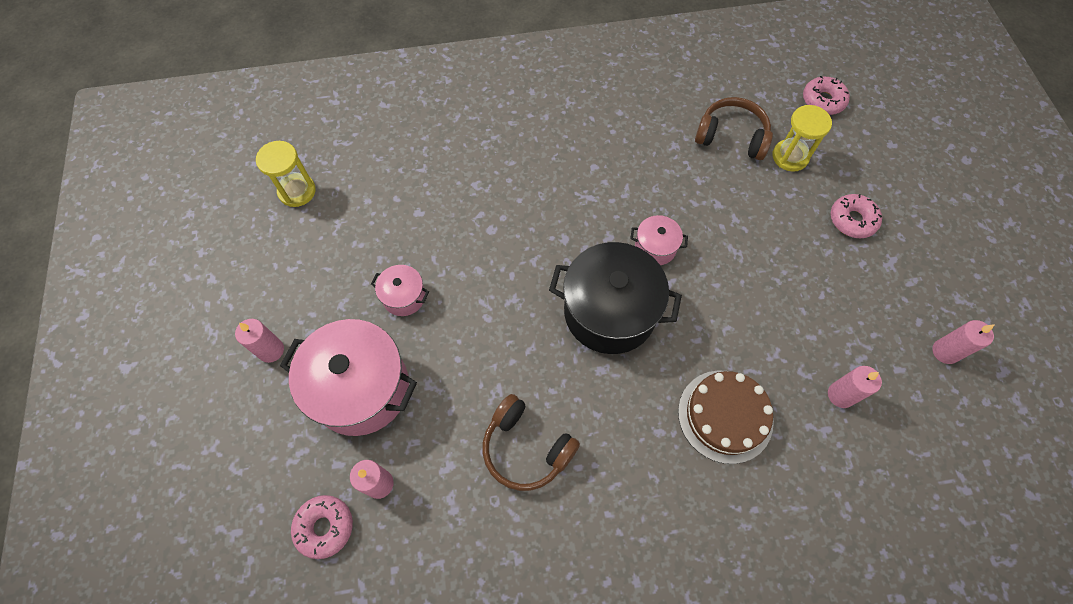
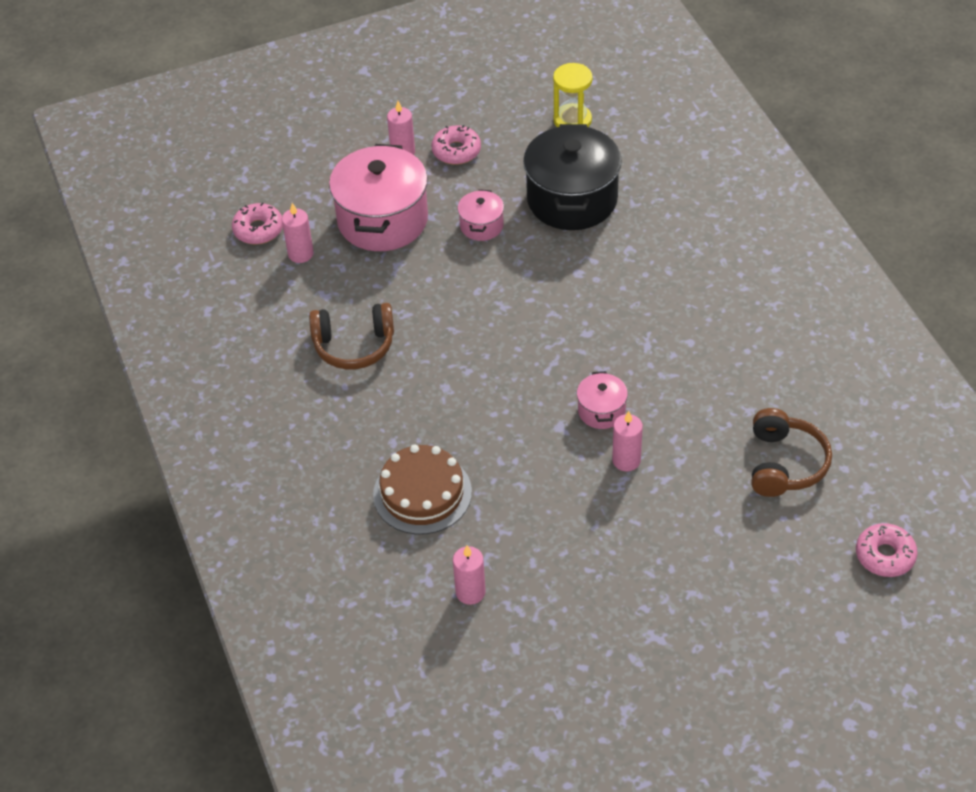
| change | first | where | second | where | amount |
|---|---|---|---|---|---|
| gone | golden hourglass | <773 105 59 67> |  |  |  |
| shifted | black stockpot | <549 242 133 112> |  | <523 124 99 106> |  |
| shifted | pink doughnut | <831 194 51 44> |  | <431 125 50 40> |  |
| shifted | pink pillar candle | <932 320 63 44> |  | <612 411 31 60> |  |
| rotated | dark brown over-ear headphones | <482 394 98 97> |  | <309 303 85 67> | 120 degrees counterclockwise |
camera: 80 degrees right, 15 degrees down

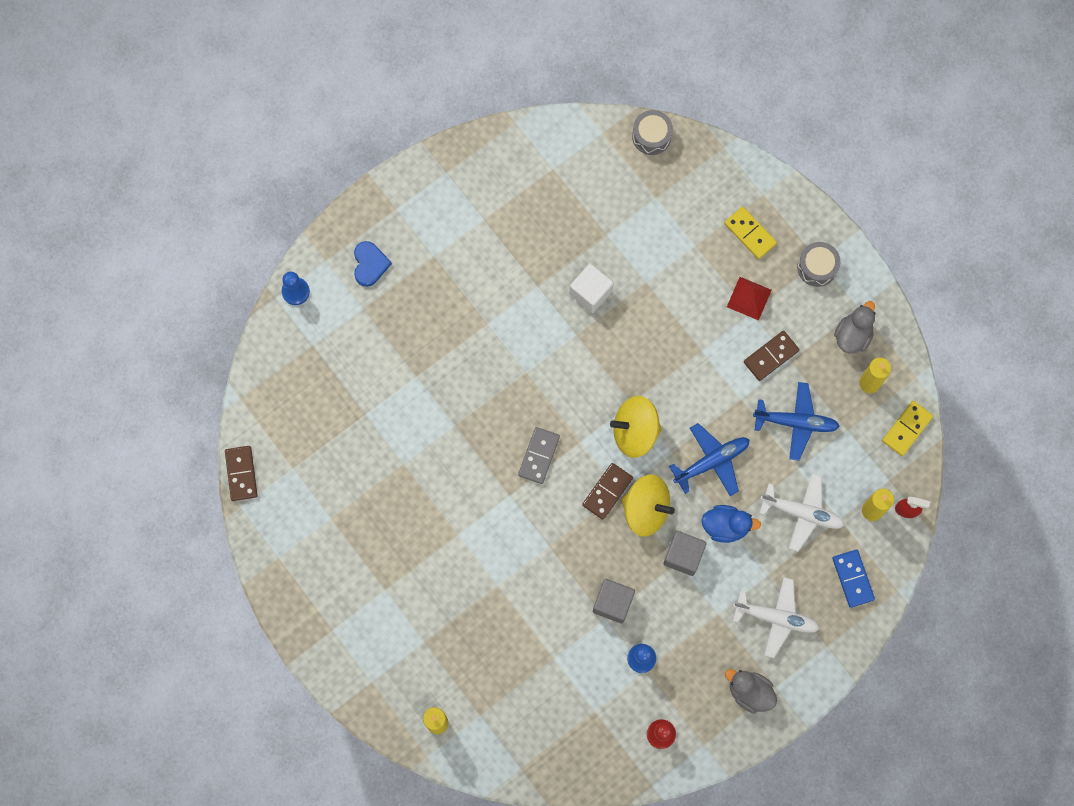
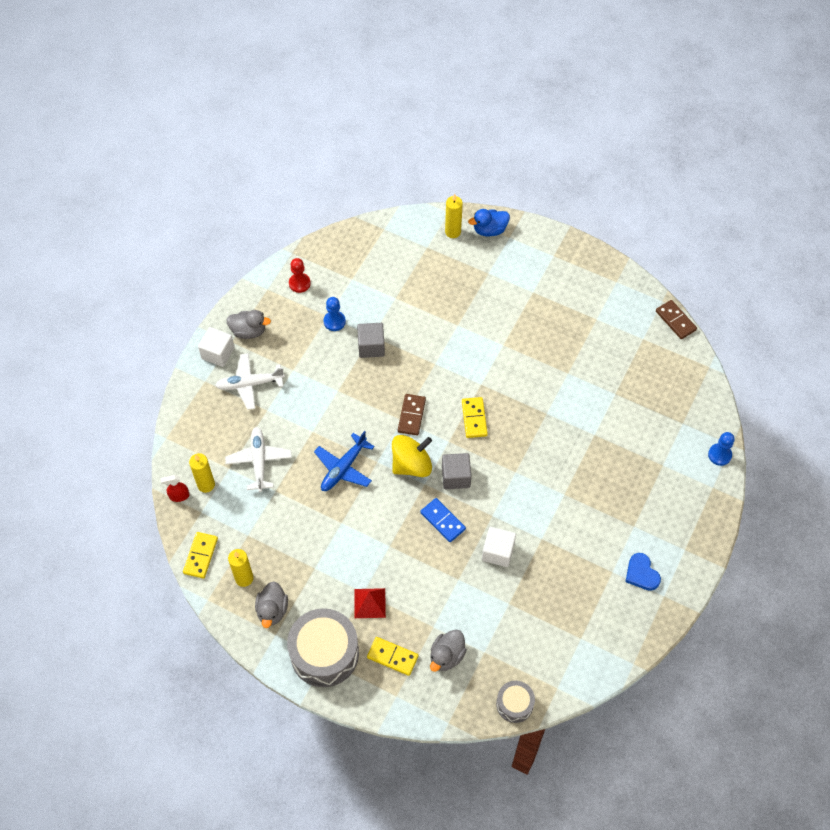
| change | first | where | second | where | amount |
|---|---|---|---|---|---|
| gone | golden spinning top | <621 474 54 63> |  |  |  |
| gone | dark brown domino piece | <744 331 55 50> |  |  |  |
| gone | blue toy plane | <753 382 87 79> |  |  |  |
| new |  |  | white solid cube | <198 327 37 40> |  |
| new |  |  | gray duck | <430 629 37 43> |  |
| shifted | blue love heart | <354 241 38 46> |  | <625 553 36 38> |  |
| shifted | gray solid cube | <664 531 43 45> |  | <442 453 29 36> |  |
| shifted | blue duck | <701 505 60 38> |  | <468 209 42 28> |  |
| shifted | blue domino piece | <833 550 42 58> |  | <420 498 46 44> |  |
| repainted | gray domino piece | <518 427 42 57> | golden domino piece | <462 397 26 41> |  |
| rotated | white toy plane | <759 473 86 78> |  | <225 427 67 65> | 90 degrees clockwise |
| scaled | gray toy drum | <797 242 44 45> |  | <287 608 72 79> | x1.89 |
camera: 155 degrees right, 15 degrees down

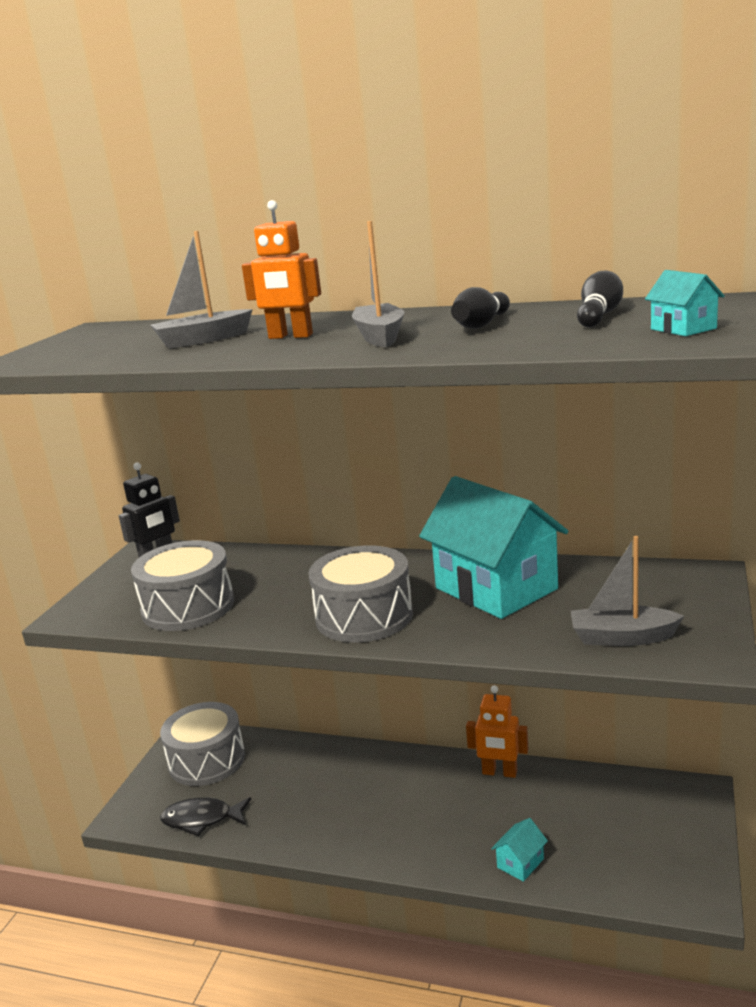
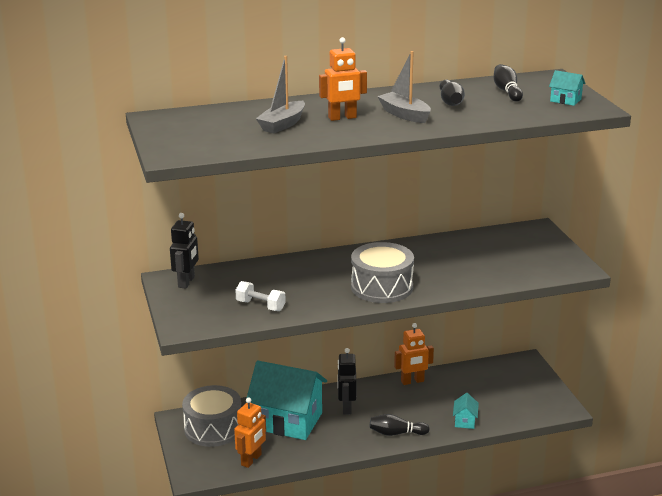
| change | first | where | second | where | amount |
|---|---|---|---|---|---|
| gone | gray toy boat | <571 536 113 110> |  |  |  |
| new |  |  | black robot figure | <337 348 19 66> |  |
| new |  |  | black tenpin | <370 414 60 22> |  |
| shifted | teal house | <419 476 149 143> |  | <246 361 81 79> |  |
| swapped | gray toy drum | <131 540 103 91> | white dumbbell | <235 281 51 30> |  |
| swapped | black fish | <160 797 91 39> | bright orange robot figure | <234 397 32 71> |  |
camera: 35 degrees left, 5 degrees up

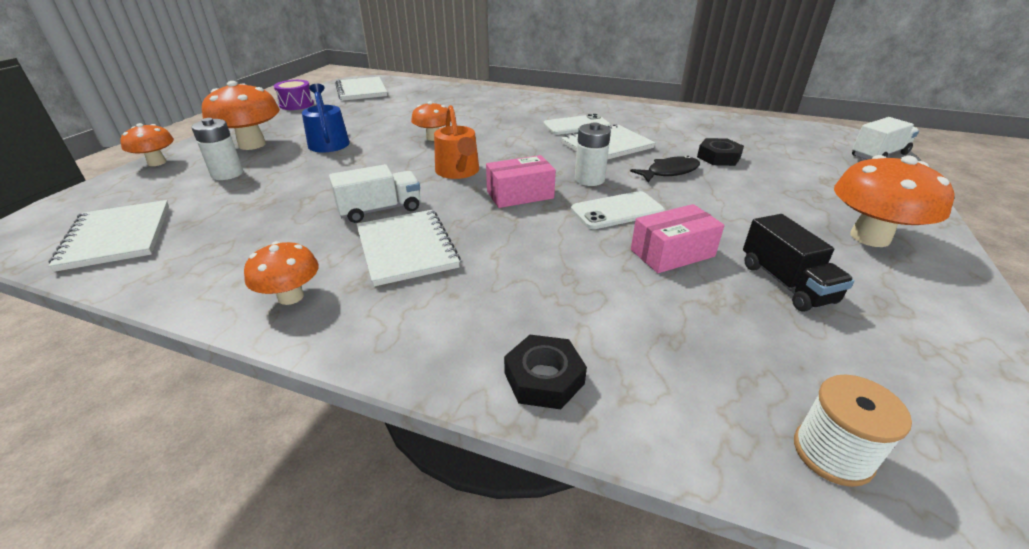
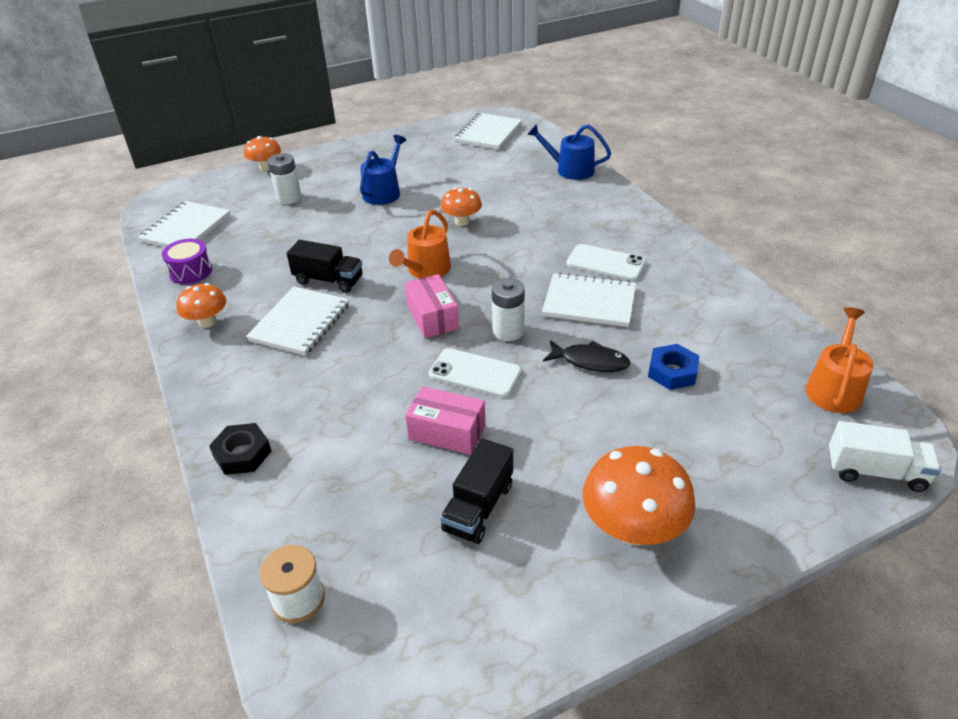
| change | first | where | second | where | amount |
|---|---|---|---|---|---|
| gone | bright orange mushroom | <202 81 78 69> |  |  |  |
| new |  |  | blue watering pot | <527 124 84 56> |  |
| new |  |  | bright orange watering pot | <806 307 68 106> |  |
| shifted | royal purple toy drum | <274 80 40 30> |  | <162 239 50 45> |  |
| repainted | white truck | <329 164 91 59> | black truck | <287 240 75 53> |  |
| repainted | black hex nut | <697 138 47 28> | blue hex nut | <648 344 51 46> |  |
| rotated | pink package | <486 155 70 53> |  | <405 274 54 64> | 45 degrees clockwise |
camera: 45 degrees right, 5 degrees up

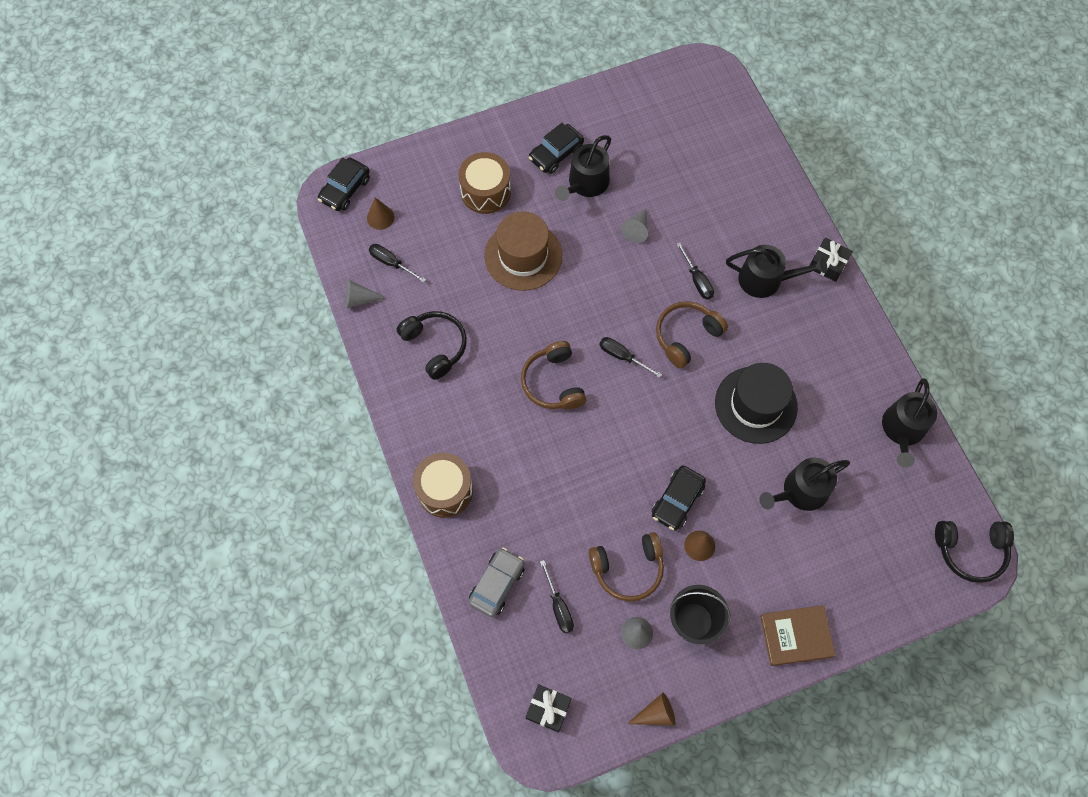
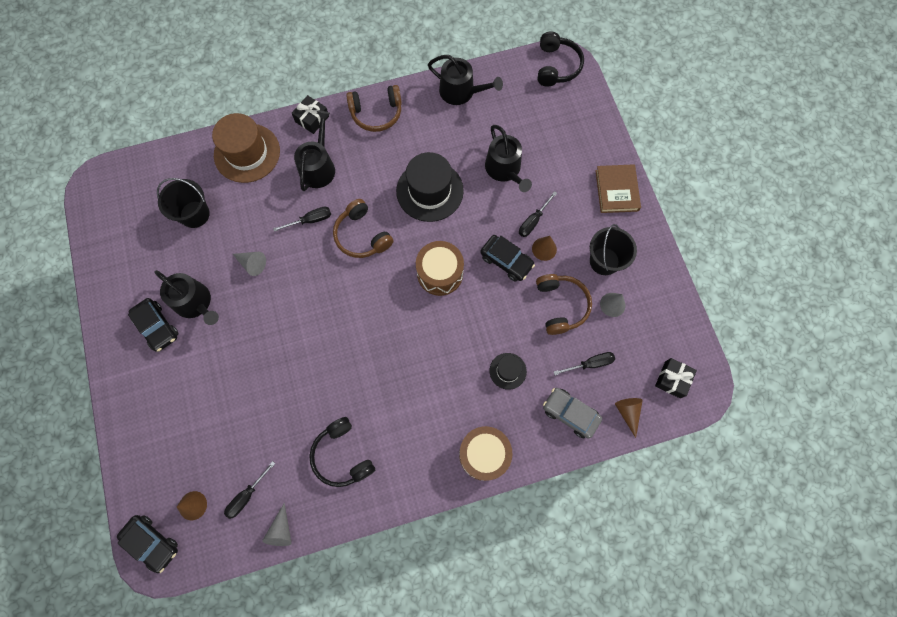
| change | first | where | second | where | amount |
|---|---|---|---|---|---|
| new |  |  | black pail | <157 178 53 50> |  |
| new |  |  | black top hat | <490 353 37 37> |  |
| shifted | dark brown toy drum | <458 152 53 62> |  | <416 241 48 55> |  |
| shifted | dark brown top hat | <484 211 78 80> |  | <212 113 68 70> |  |
| shifted | dark brown over-ear headphones | <521 341 65 69> |  | <346 85 56 47> |  |
| shifted | black hand screwdriver | <599 337 63 41> |  | <519 191 38 46> |  |
| shifted | dark brown cone | <627 693 49 32> |  | <615 398 28 40> |  |
| rotated | black over-ear headphones | <397 311 70 69> |  | <309 417 66 70> | 90 degrees counterclockwise |
camera: 85 degrees left, 5 degrees up

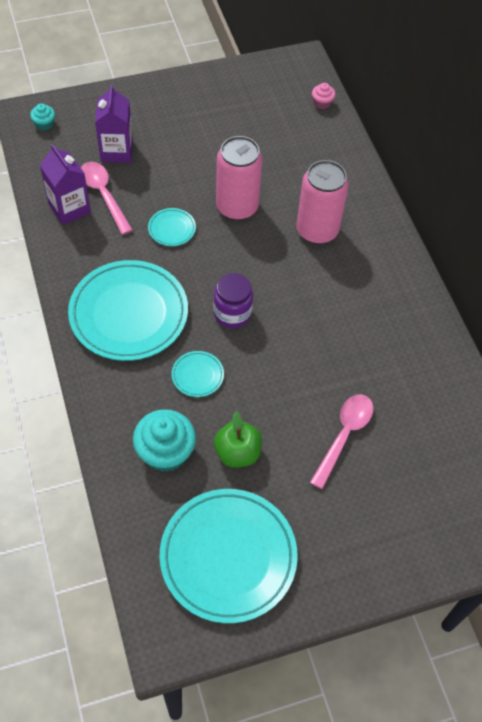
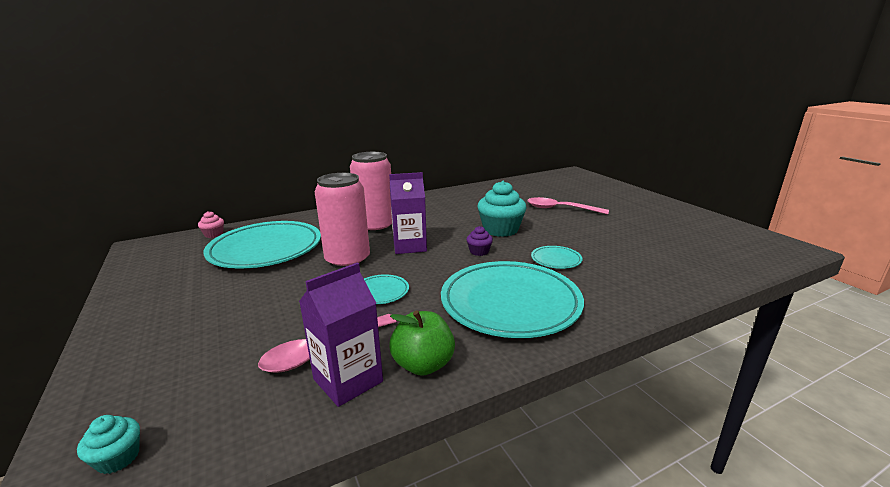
| change | first | where | second | where | amount |
|---|---|---|---|---|---|
| shifted | royal purple carton | <95 84 38 79> |  | <389 172 38 82> |  |
| shifted | teal muffin | <133 409 63 63> |  | <477 181 49 56> |  |
| shifted | teal plate | <159 489 139 134> |  | <203 221 118 48> |  |
| shifted | leaf-green toy apple | <214 412 48 56> |  | <390 310 65 66> |  |
| swapped | royal purple jar | <213 273 40 55> | royal purple muffin | <467 226 26 30> |  |
camera: 95 degrees left, 35 degrees down

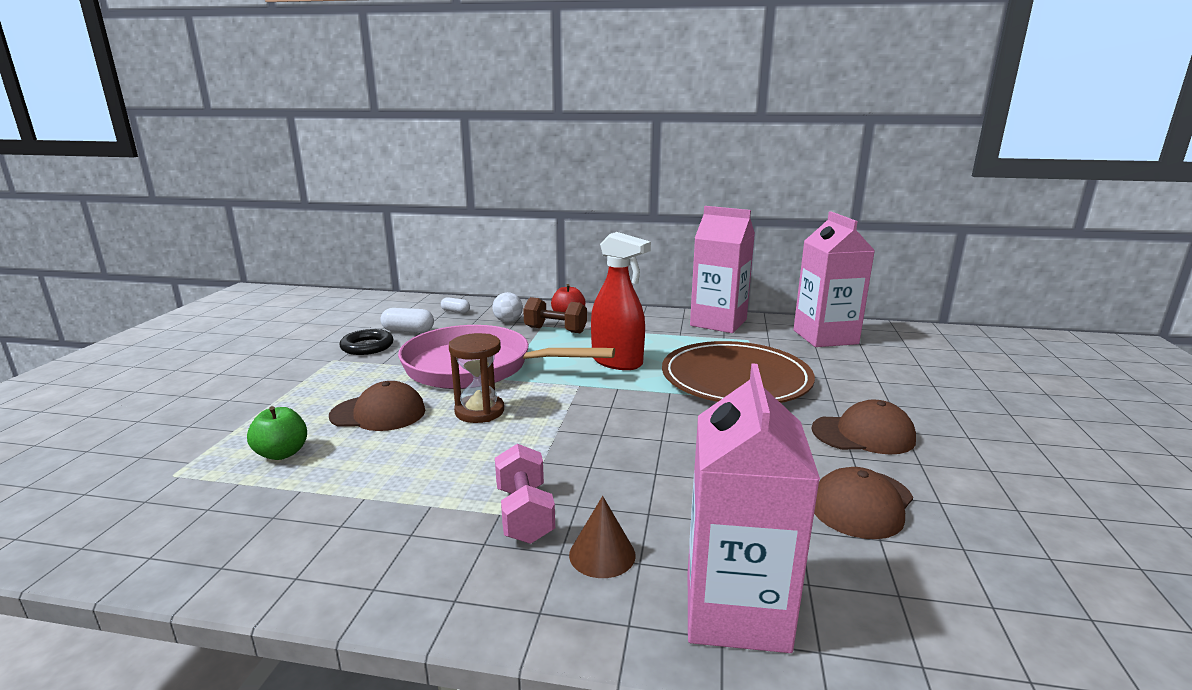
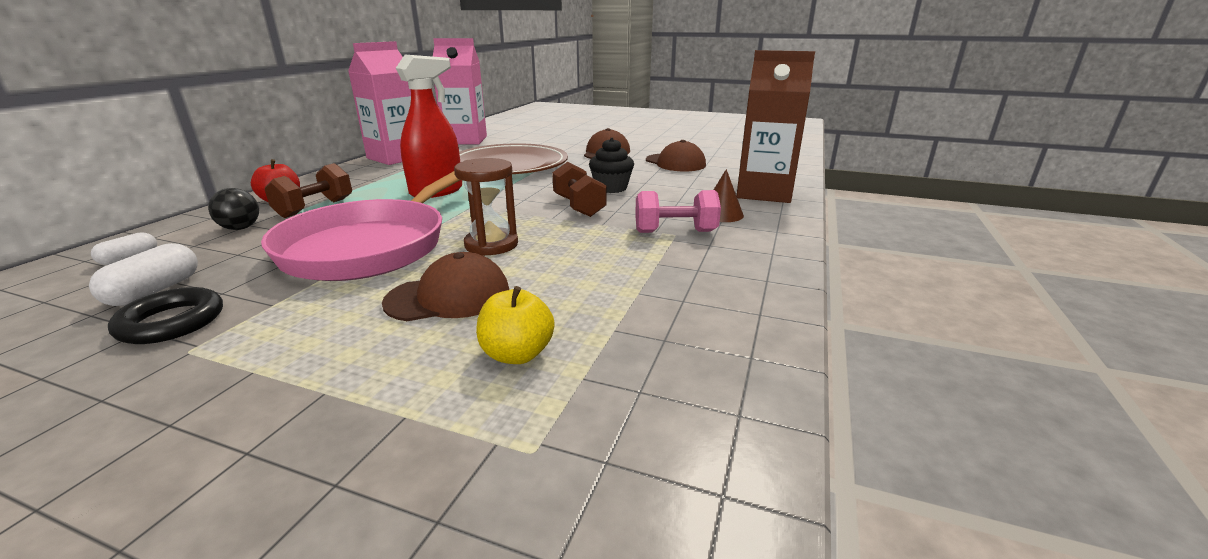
| change | first | where | second | where | amount |
|---|---|---|---|---|---|
| new |  |  | dark brown dumbbell | <552 162 55 55> |  |
| new |  |  | black muffin | <589 138 45 55> |  |
| repainted | leaf-green toy apple | <247 406 60 54> | golden toy apple | <476 286 78 78> |  |
| repainted | white sphere | <492 292 31 31> | black sphere | <208 188 51 42> |  |
| repainted | pink carton | <688 363 132 290> | dark brown carton | <737 50 78 153> |  |
| rotated | dark brown baseball cap | <329 381 96 50> |  | <382 252 127 69> | 60 degrees clockwise |
camera: 80 degrees left, 5 degrees up

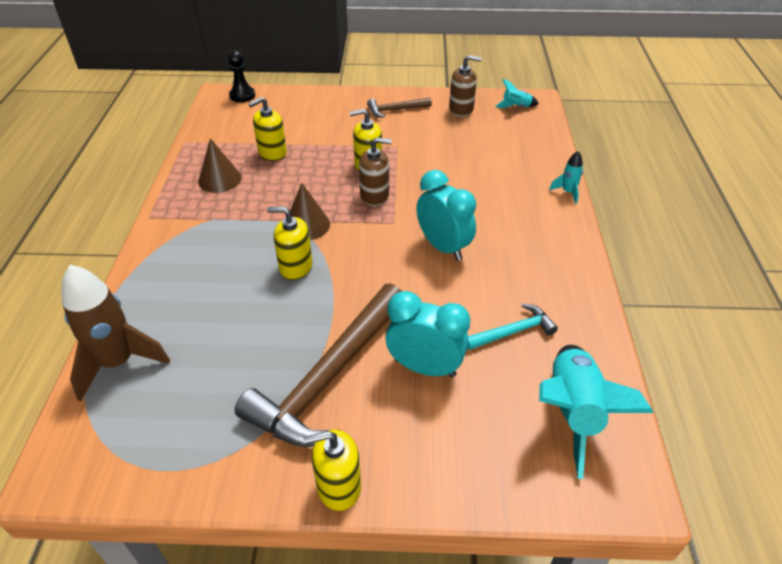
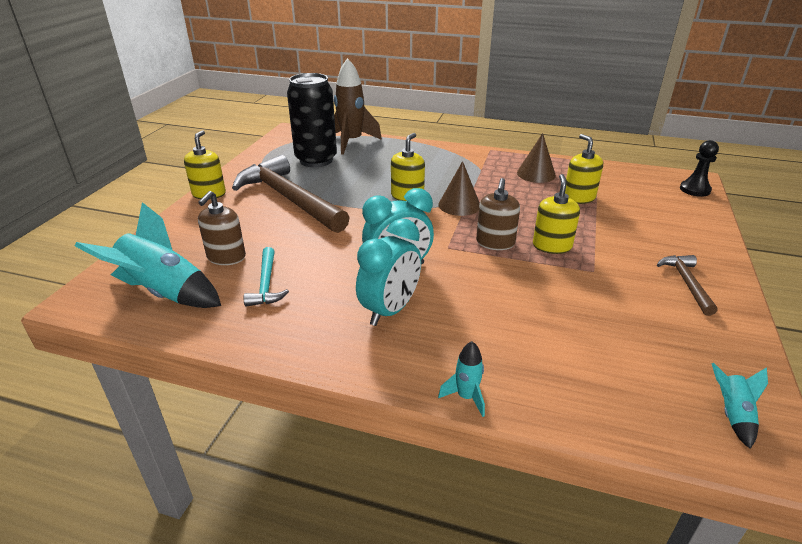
| change | first | where | second | where | amount |
|---|---|---|---|---|---|
| new |  |  | black soda can | <287 73 50 94> |  |
| shifted | teal bedside clock | <386 291 84 86> |  | <356 218 65 108> |  |
| shifted | dark brown soap pump | <449 55 32 62> |  | <198 191 48 74> |  |
camera: 105 degrees right, 10 degrees down

